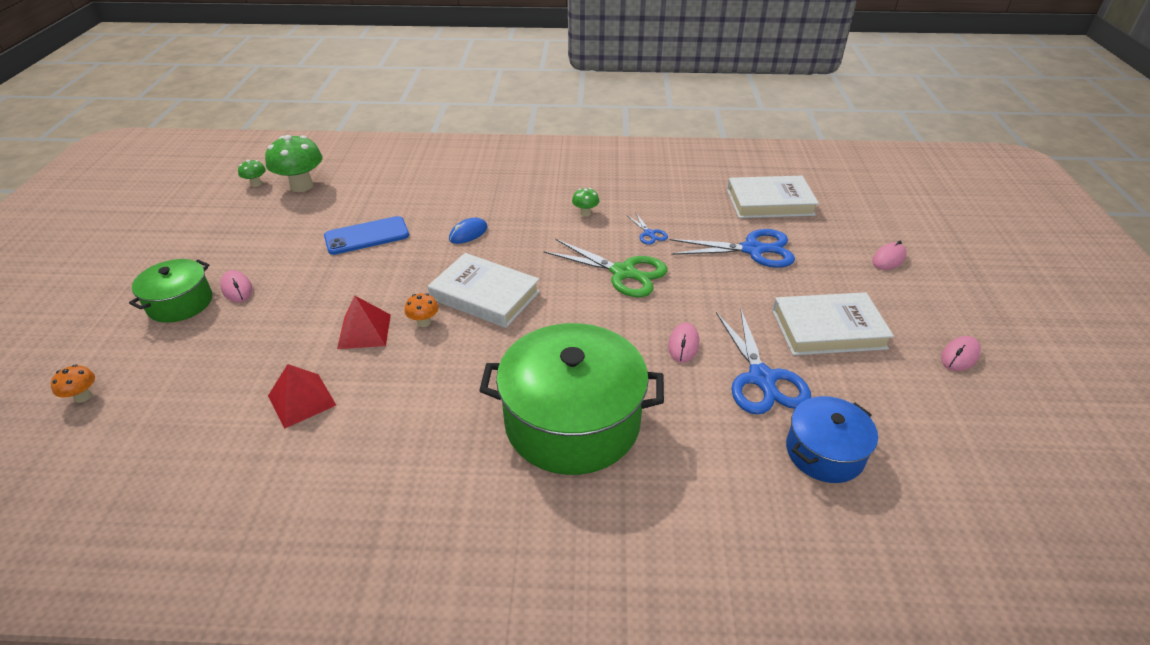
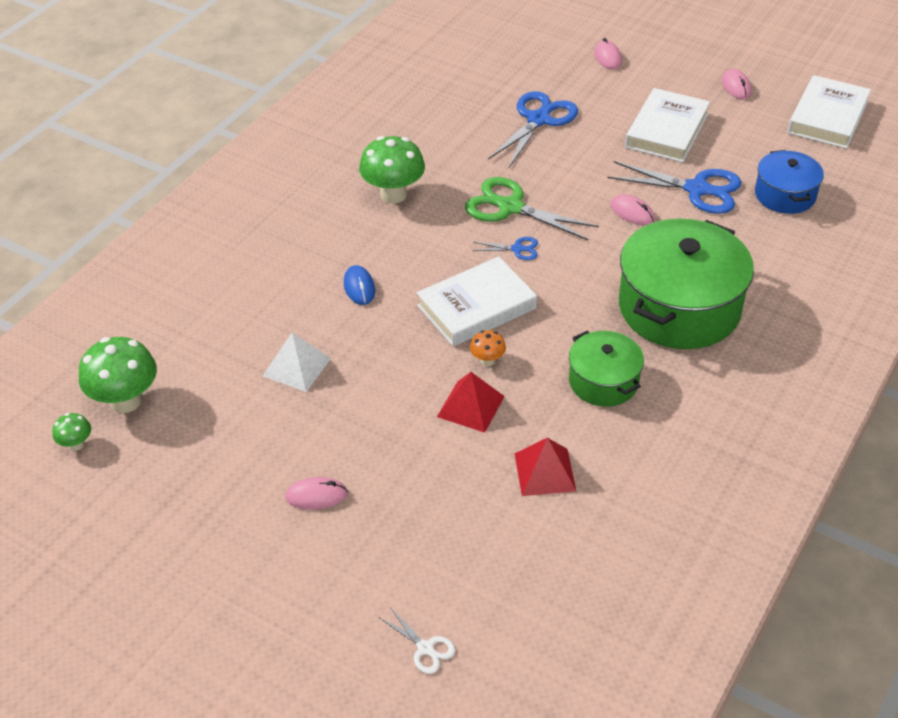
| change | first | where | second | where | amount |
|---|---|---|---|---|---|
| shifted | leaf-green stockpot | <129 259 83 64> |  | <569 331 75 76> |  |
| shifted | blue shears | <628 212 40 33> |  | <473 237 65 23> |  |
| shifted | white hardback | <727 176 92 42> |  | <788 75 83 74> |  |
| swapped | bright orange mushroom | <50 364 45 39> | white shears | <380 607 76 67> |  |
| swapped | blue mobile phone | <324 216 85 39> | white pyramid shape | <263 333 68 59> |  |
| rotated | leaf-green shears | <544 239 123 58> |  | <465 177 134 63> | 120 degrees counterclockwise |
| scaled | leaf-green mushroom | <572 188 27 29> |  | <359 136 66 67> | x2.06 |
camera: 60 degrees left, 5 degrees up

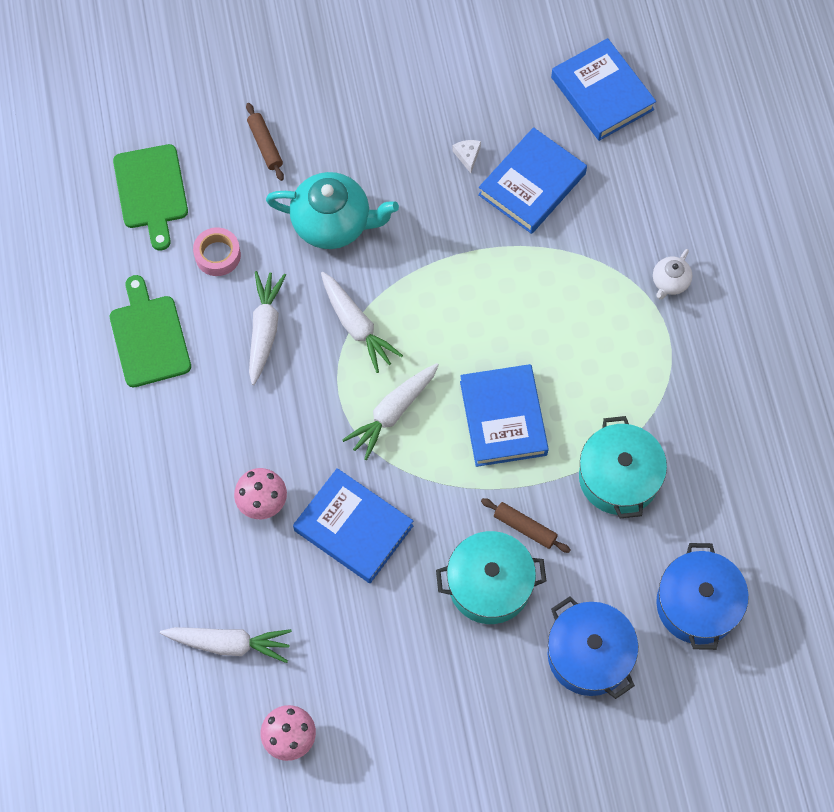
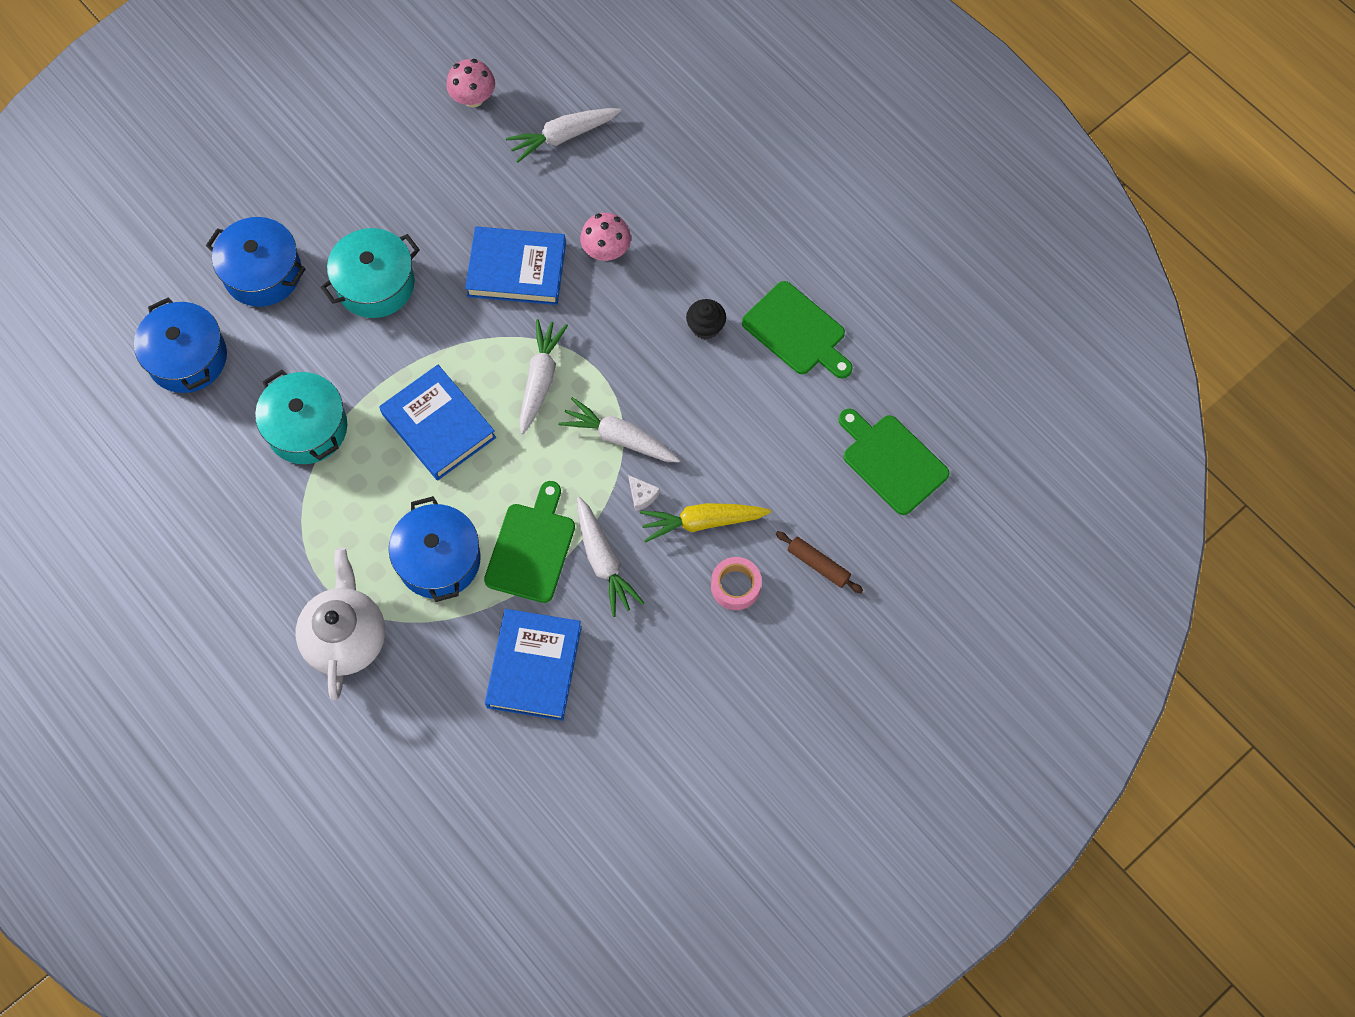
| change | first | where | second | where | amount |
|---|---|---|---|---|---|
| gone | dark brown rolling pin | <481 498 90 55> |  |  |  |
| gone | blue hardback | <551 38 105 103> |  |  |  |
| new |  |  | blue stockpot | <388 496 93 106> |  |
| new |  |  | leaf-green bread board | <484 481 91 122> |  |
| new |  |  | black muffin | <686 299 40 40> |  |
| shifted | pink sticky tape | <193 227 48 49> |  | <711 557 51 53> |  |
| shifted | white carrot | <249 271 37 114> |  | <577 497 67 120> |  |
| shifted | white piece of cheese | <452 140 29 33> |  | <628 475 32 36> |  |
| swapped | teal teapot | <266 172 133 77> | golden carrot | <640 503 131 40> |  |
| scaled | white teapot | <653 249 39 50> |  | <295 547 90 153> | x2.03 |
camera: 150 degrees right, 0 degrees up

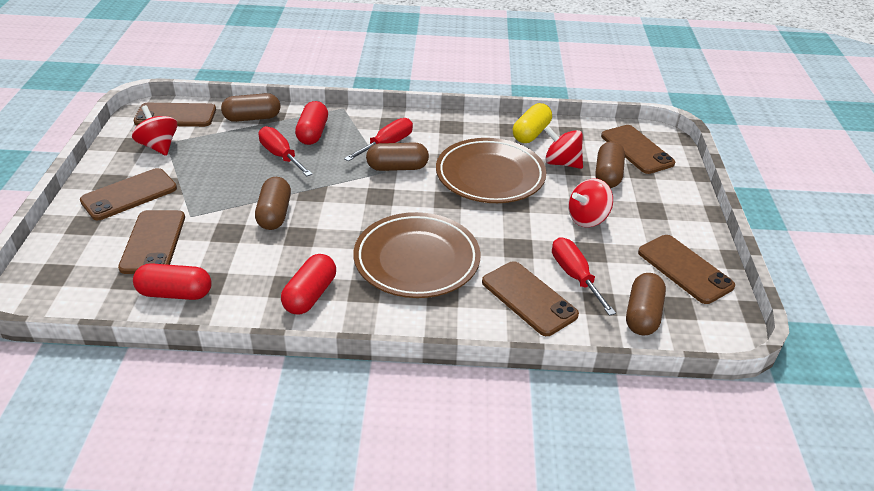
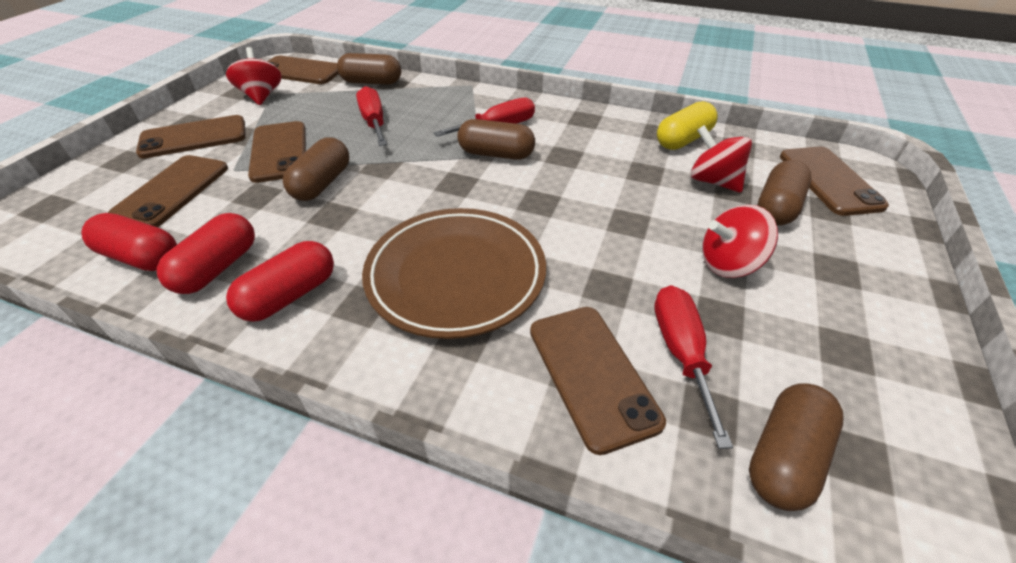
| change | first | where | second | where | amount |
|---|---|---|---|---|---|
| gone | dark brown plate | <436 138 111 65> |  |  |  |
| shifted | red capsule | <295 101 33 44> |  | <157 213 98 81> |  |
| shifted | dark brown mobile phone | <638 235 97 69> |  | <248 121 58 62> |  |
camera: 20 degrees right, 5 degrees up

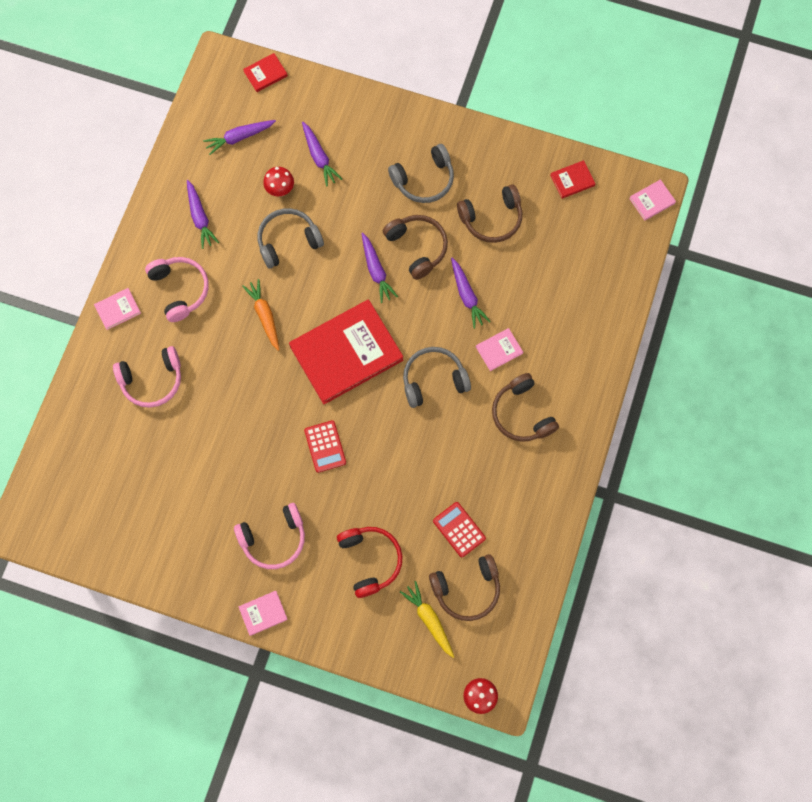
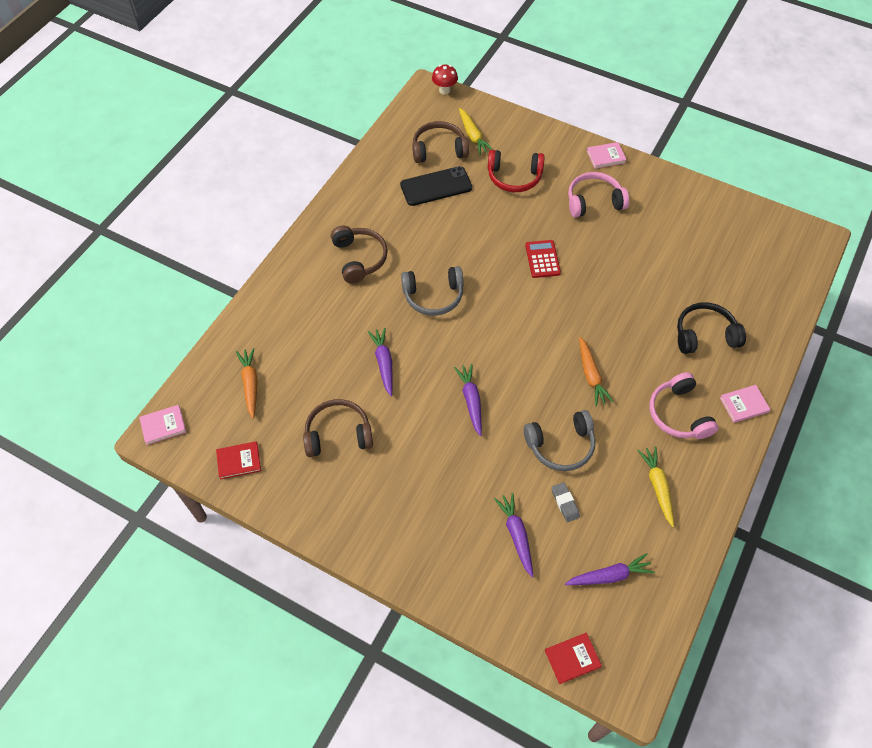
| change | first | where | second | where | amount |
|---|---|---|---|---|---|
| gone | red hardback | <289 299 115 105> |  |  |  |
| gone | dark brown over-ear headphones | <383 215 65 65> |  |  |  |
| gone | gray over-ear headphones | <388 144 66 59> |  |  |  |
| gone | pink hardback | <476 328 47 43> |  |  |  |
| new |  |  | bright orange carrot | <236 348 22 71> |  |
| swapped | red mushroom | <263 167 31 30> | gray pencil eraser | <551 482 29 40> |  |
| swapped | red pocket calculator | <433 502 53 55> | black mobile phone | <400 166 72 40> |  |
| repainted | pink over-ear headphones | <113 346 68 62> | black over-ear headphones | <677 302 69 52> |  |
| repainted | royal purple carrot | <187 180 32 69> | golden carrot | <637 446 37 81> |  |
| rotated | red over-ear headphones | <337 527 66 71> |  | <488 150 56 42> | 75 degrees counterclockwise |
camera: 170 degrees left, 15 degrees down

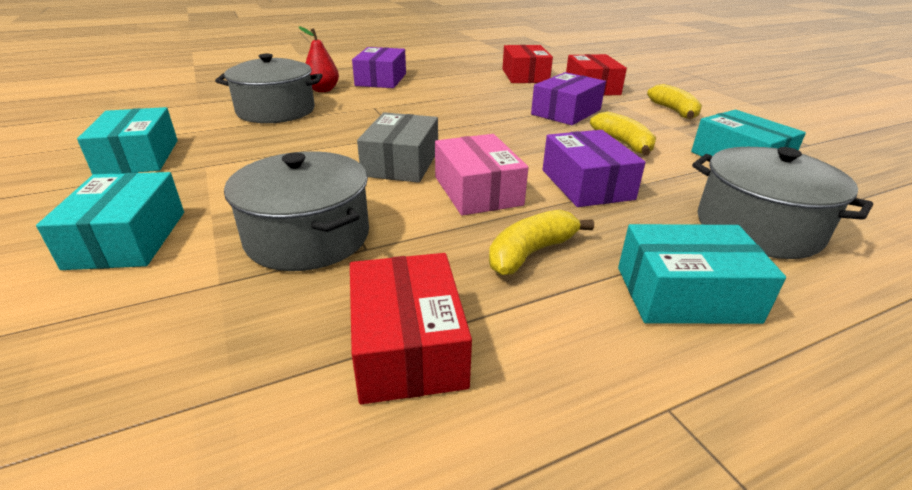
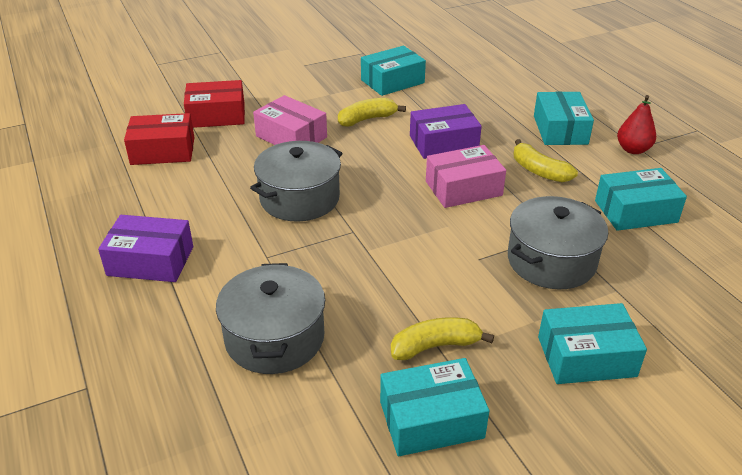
| change | first | where | second | where | amount |
|---|---|---|---|---|---|
| gone | gray package | <357 112 81 71> |  |  |  |
| shifted | red pear fruit | <299 26 40 66> |  | <617 95 39 59> |  |
| shifted | golden toy banana | <647 84 55 35> |  | <391 317 103 43> |  |
| shifted | gray stockpot | <692 147 181 112> |  | <250 141 93 80> |  |
| repainted | red package | <350 253 122 151> | teal package | <595 168 92 63> |  |
| repainted | royal purple package | <531 72 75 53> | pink package | <253 95 74 50> |  |
camera: 90 degrees left, 5 degrees up

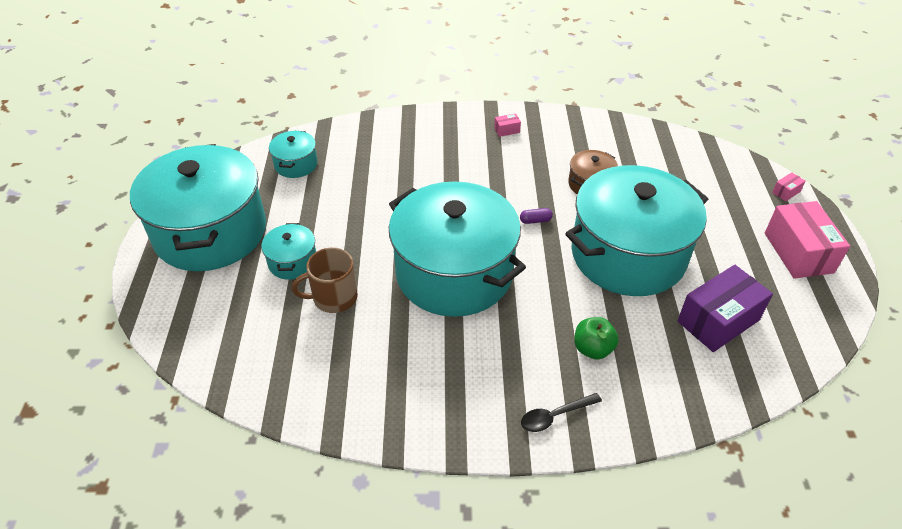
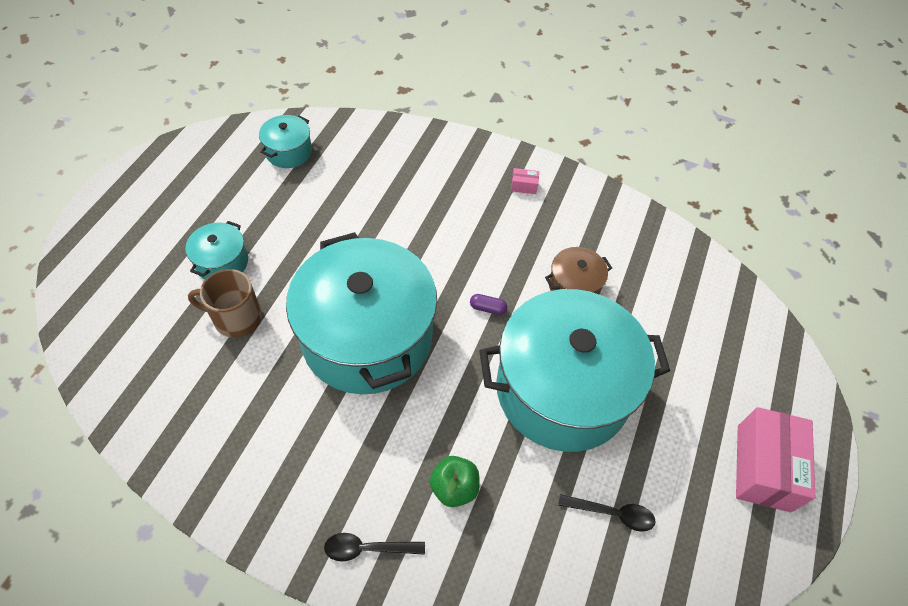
| change | first | where | second | where | amount |
|---|---|---|---|---|---|
| gone | teal stockpot | <130 144 136 127> |  |  |  |
| gone | pink package | <772 172 34 29> |  |  |  |
| swapped | royal purple package | <678 265 95 87> | black spoon | <558 494 98 38> |  |
camera: 20 degrees right, 10 degrees up

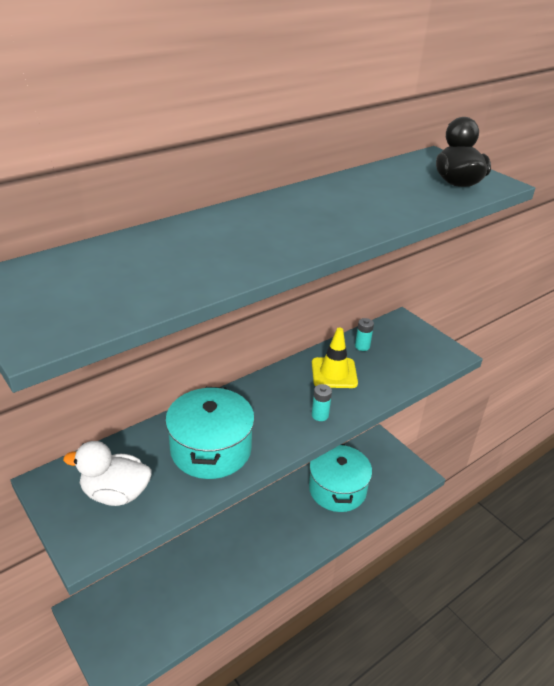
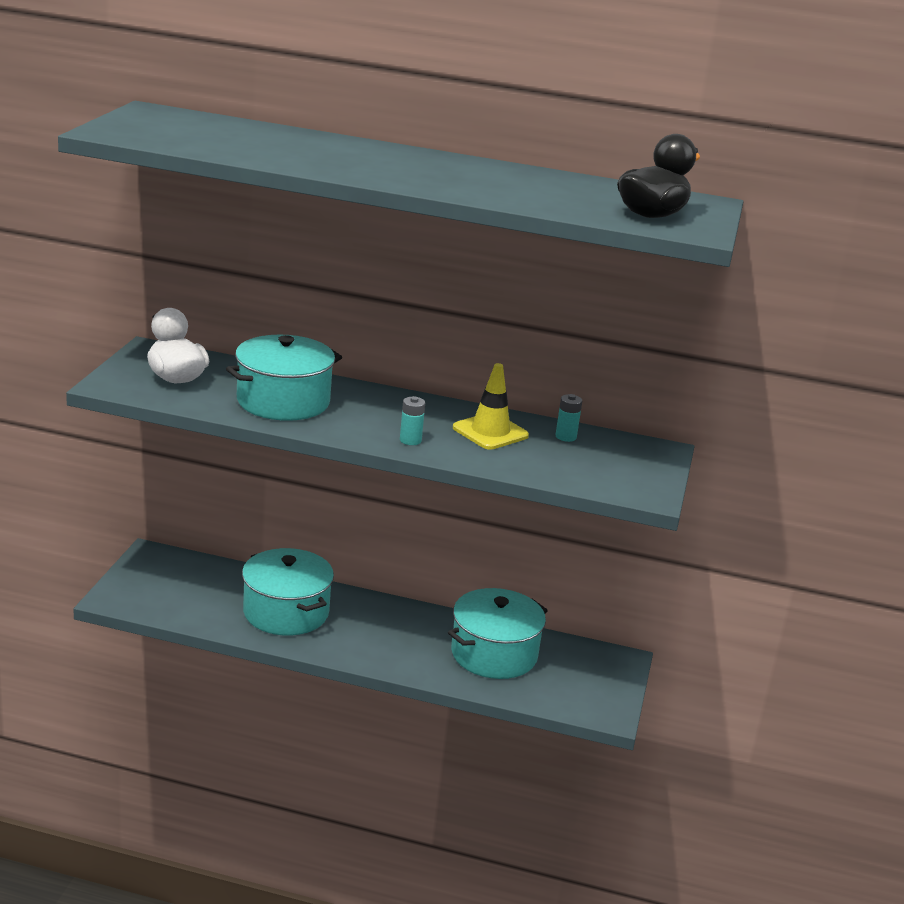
| change | first | where | second | where | amount |
|---|---|---|---|---|---|
| new |  |  | teal stockpot | <242 548 92 88> |  |
camera: 50 degrees right, 10 degrees down

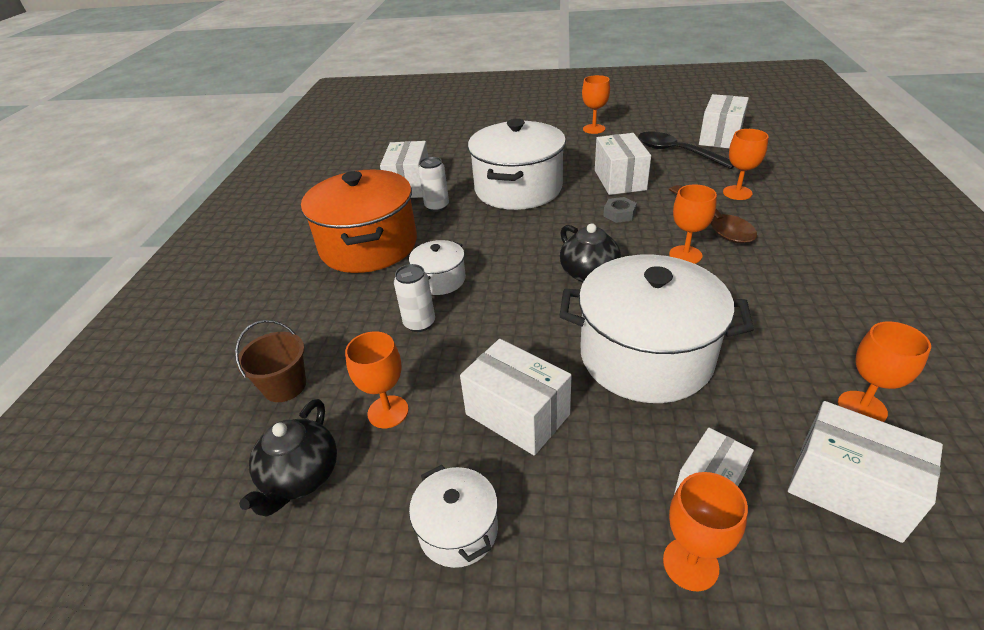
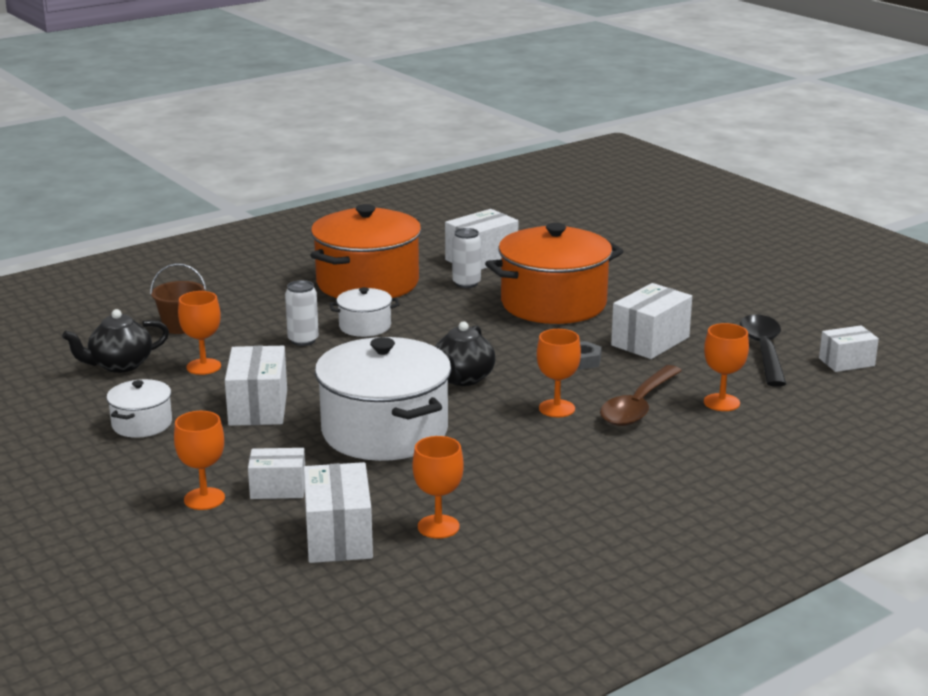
| change | first | where | second | where | amount |
|---|---|---|---|---|---|
| gone | bright orange chalice | <582 75 28 59> |  |  |  |
| repainted | white stockpot | <468 119 98 91> | bright orange stockpot | <485 223 139 101> |  |
| scaled | white package | <699 94 50 54> |  | <819 326 60 46> | x0.64 |
camera: 45 degrees right, 15 degrees down

